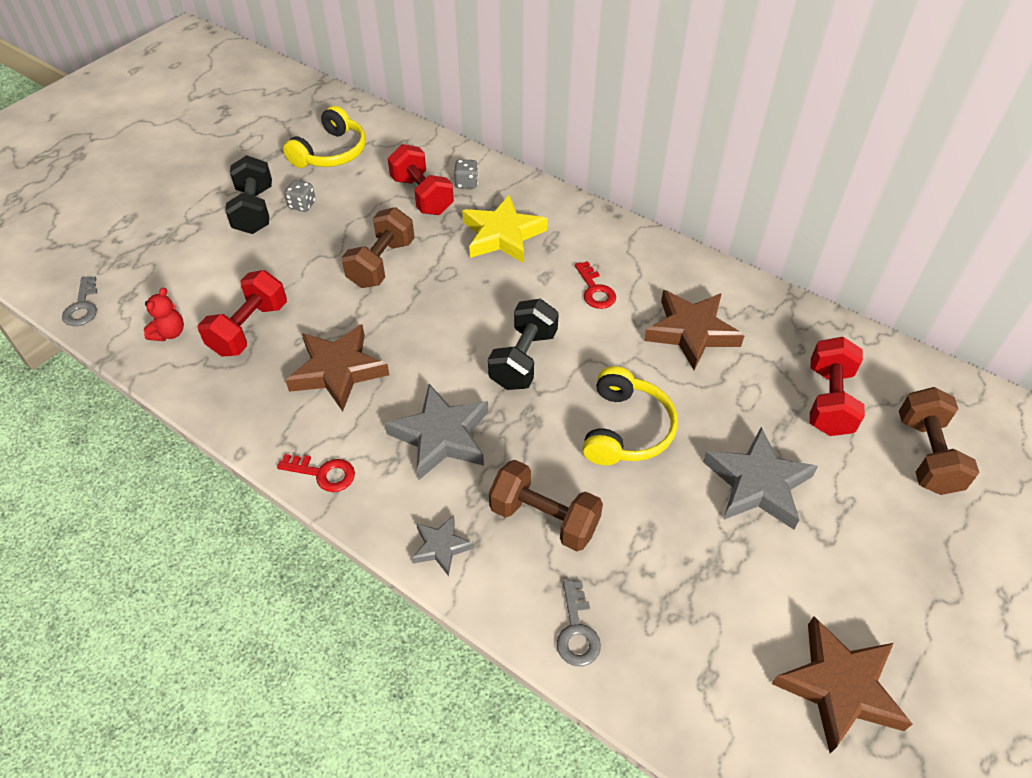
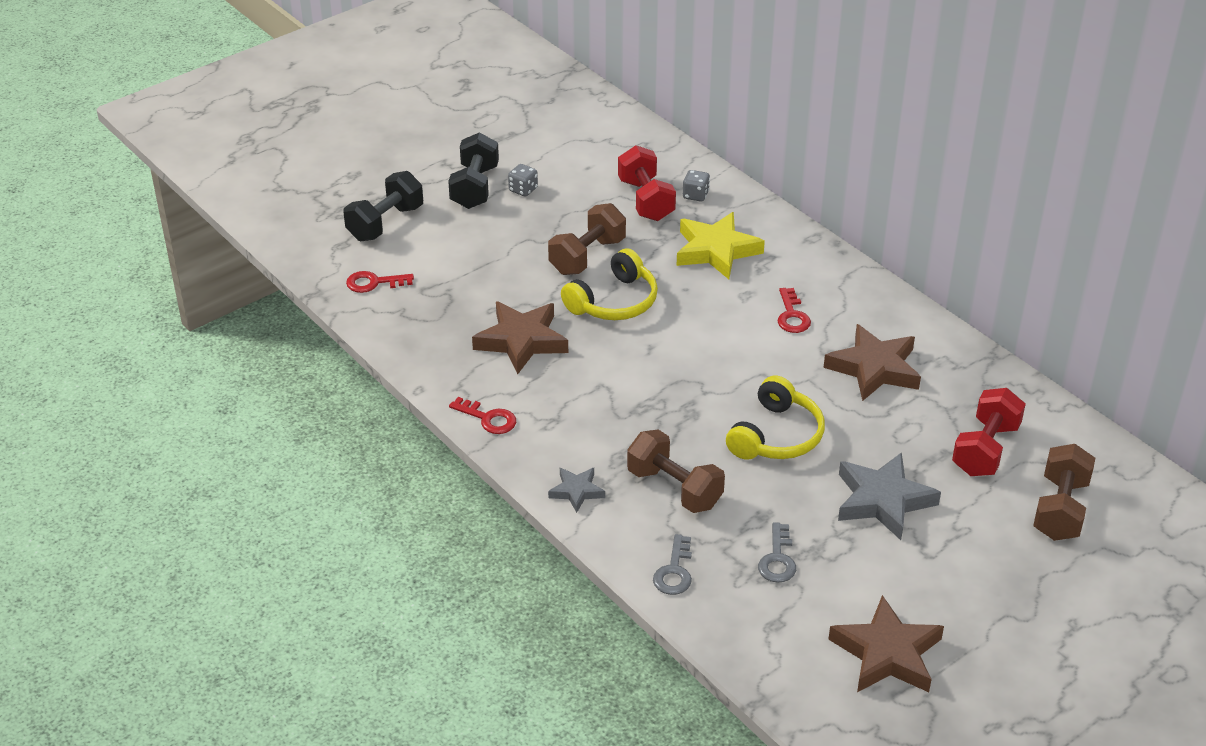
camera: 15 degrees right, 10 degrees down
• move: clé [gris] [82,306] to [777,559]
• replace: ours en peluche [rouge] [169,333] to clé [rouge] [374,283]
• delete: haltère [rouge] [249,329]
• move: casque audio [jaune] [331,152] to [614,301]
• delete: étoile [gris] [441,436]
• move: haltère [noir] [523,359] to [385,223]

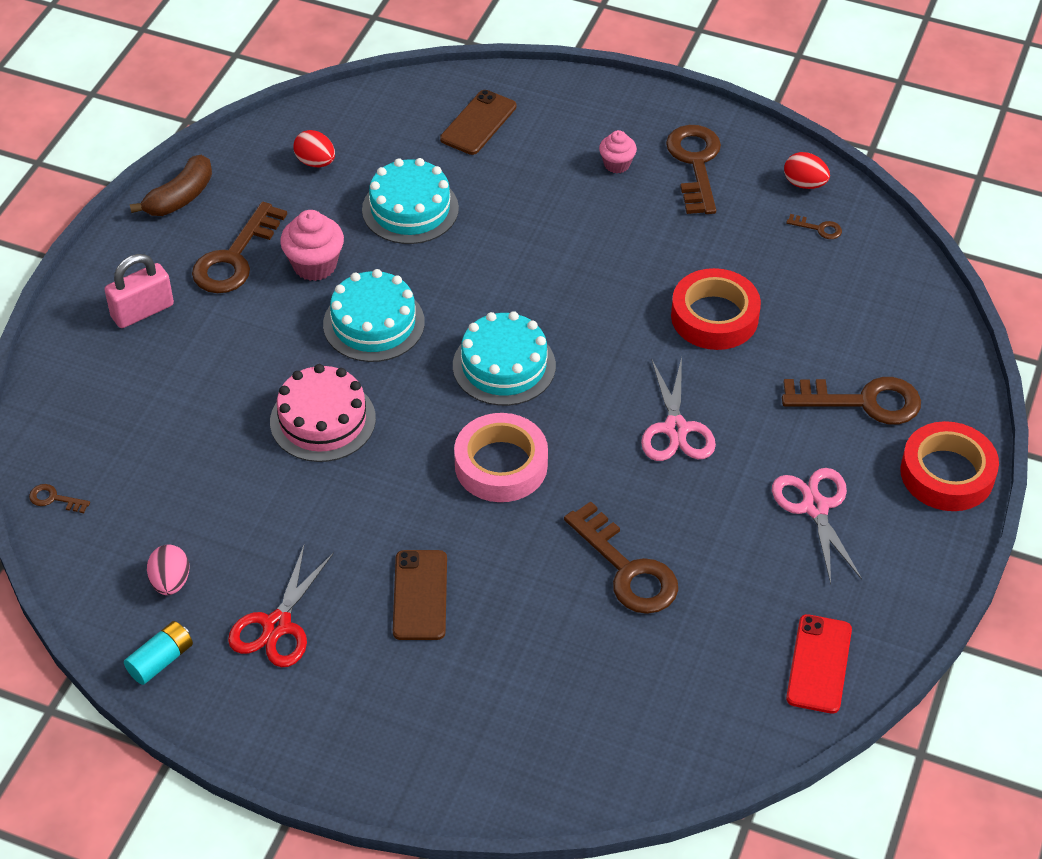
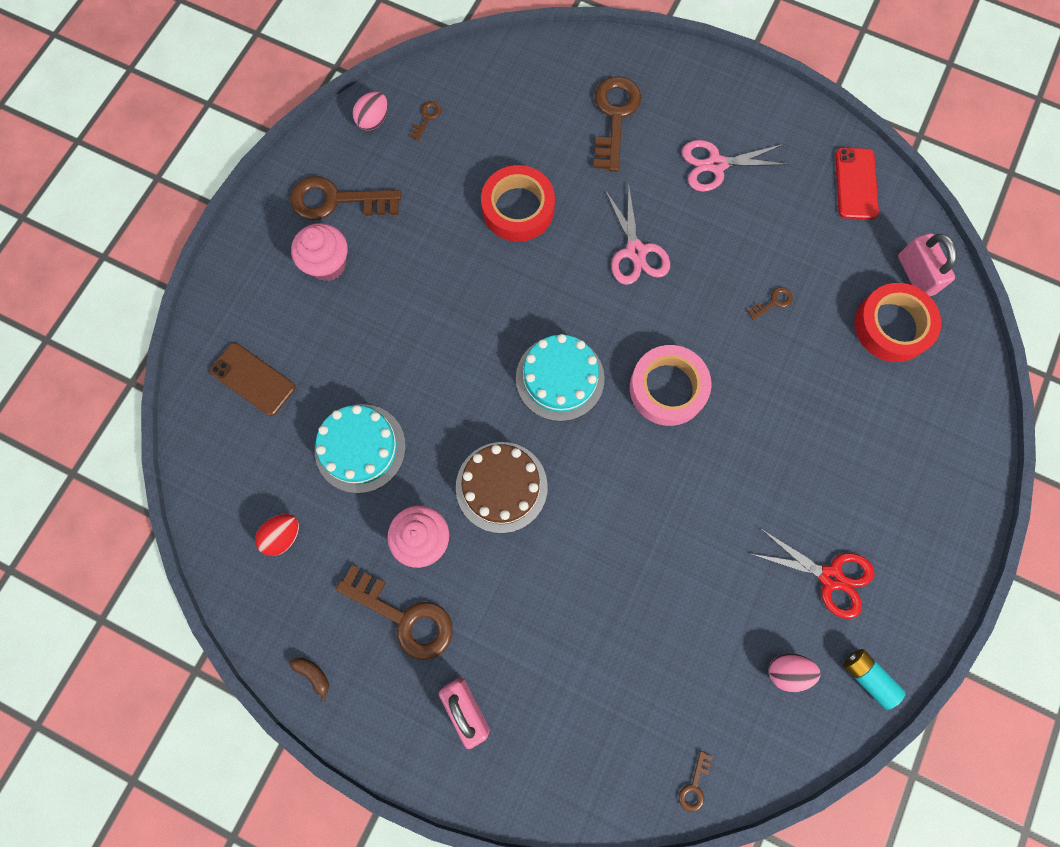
camera: 85 degrees left, 25 degrees up
• resize: banane [marron] [180,197] = [313,674] x0.52
• delete: gâteau [rose] [323,420]
• recolor: gâteau [turquoise] [373,323] to gâteau [marron] [501,487]
• delete: téléphone [marron] [420,595]
• resize: clé [marron] [627,569] = [773,302] x0.43
• resize: muffin [rose] [617,164] = [327,264] x1.61
• rotate: ciseaux [rose] [676,429] = [636,251] 75 degrees clockwise
• recolor: œuf [rouge] [804,184] to œuf [rose] [373,120]
• rotate: téléphone [rouge] [819,664] = [856,184] 75 degrees clockwise
• move: ruban adhésif [rouge] [947,473] to [892,326]
• insert: cadenas [rose] [915,275]

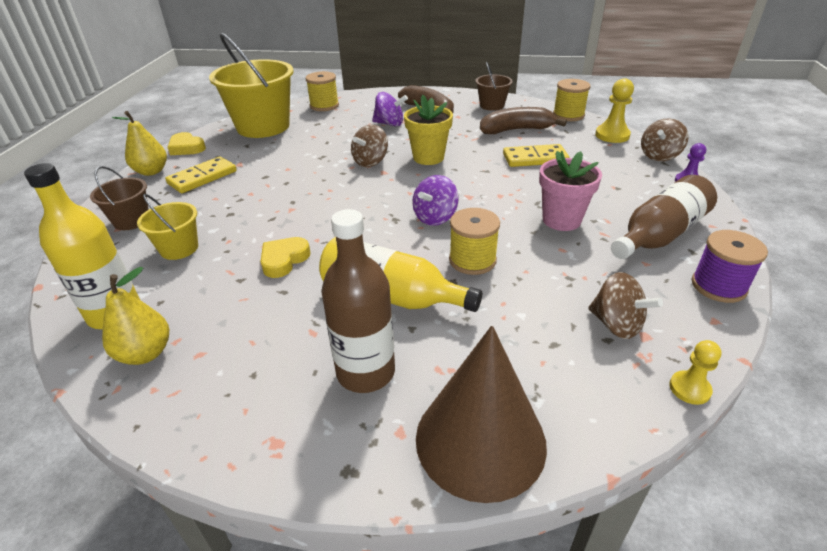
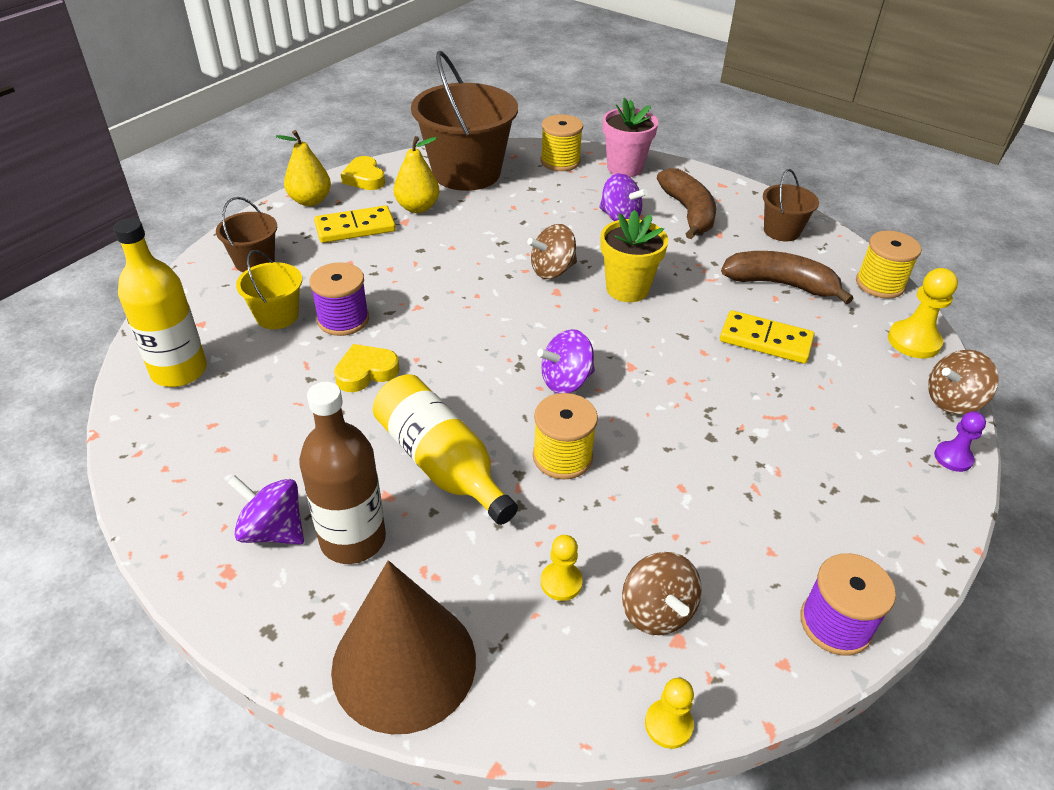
camera: 25 degrees right, 5 degrees up
• move: poire [jaune] [145,353] to [417,207]
• recolor: seau [jaune] [263,126] to seau [marron] [466,173]
• move: pot de fleurs [rose] [561,220] to [624,168]
• delete: bouteille [marron] [659,235]
• insert: toupie [violet] [273,530]
• insert: bobine [violet] [343,319]
• insert: pion [jaune] [561,582]

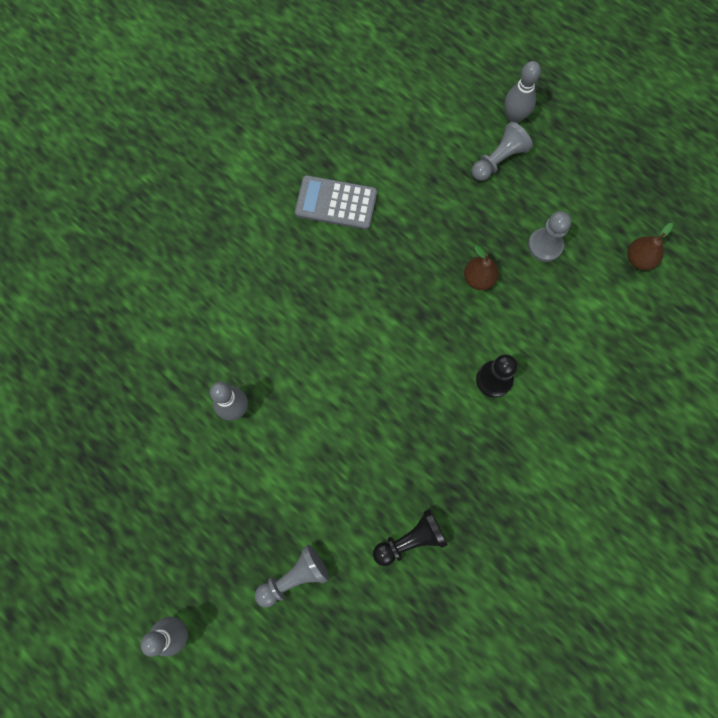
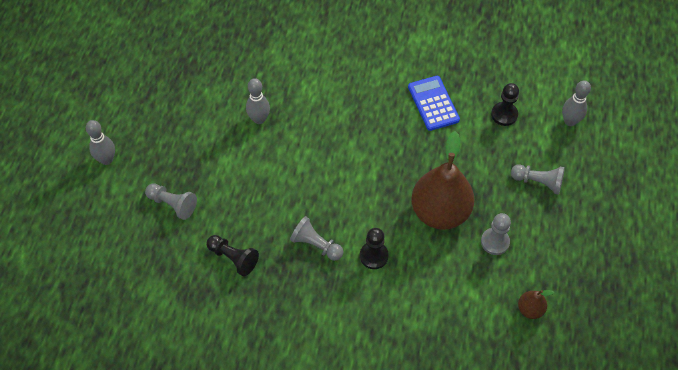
camera: 60 degrees right, 15 degrees down
• recolor: calculatrice [gris] [336,203] to calculatrice [bleu] [433,103]
• resize: poire [marron] [478,278] = [440,212] x2.28
• move: quille [gris] [514,117] to [570,121]
• insert: pion [gris] [316,245]
• insert: pion [noir] [504,114]

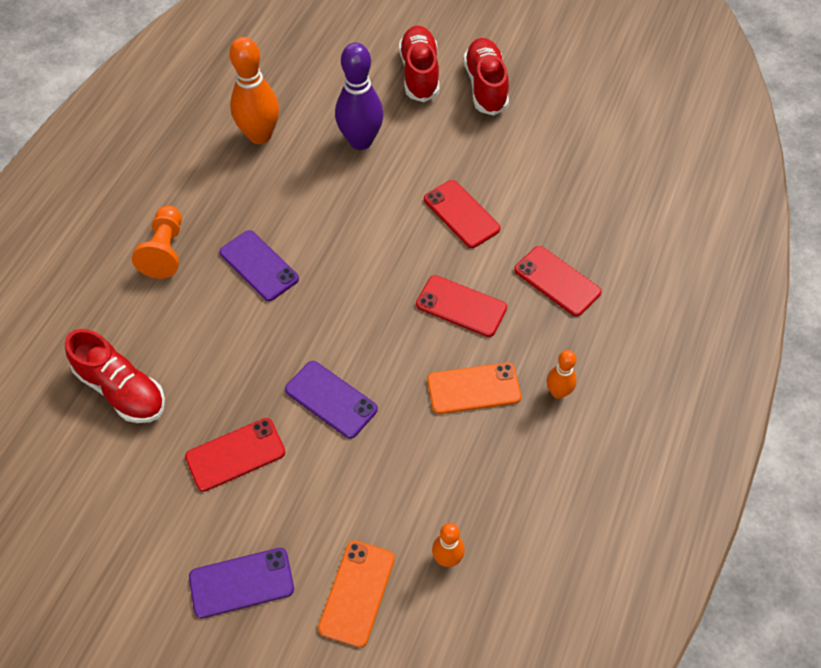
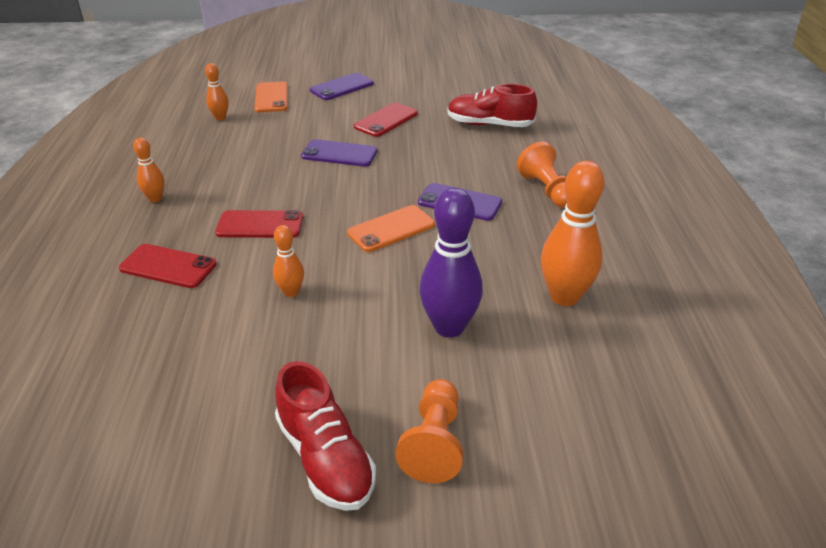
camera: 155 degrees right, 20 degrees down
• replace: chaussure [rouge] [419,73] to pion [orange] [434,442]
• replace: téléphone [rouge] [461,214] to quille [orange] [291,292]
• move: téléphone [orange] [473,388] to [391,229]

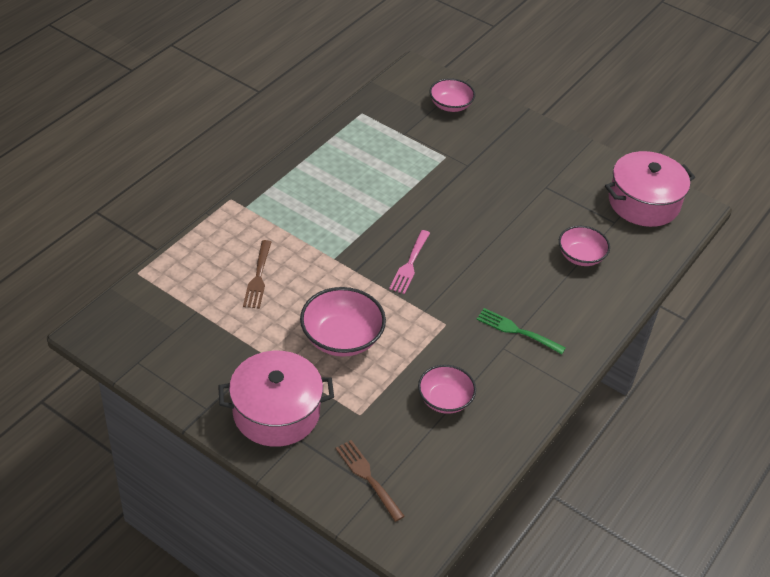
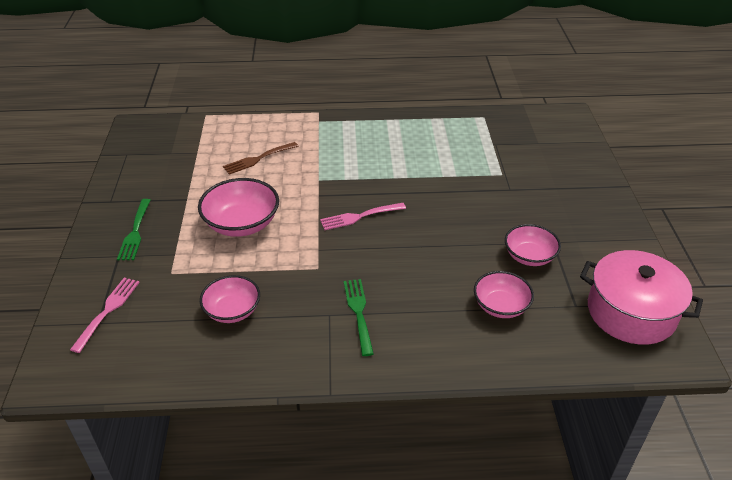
camera: 55 degrees right, 5 degrees down
• replace: marmite [rose] [276,412] to fourchette [vert] [135,232]
• recolor: fourchette [marron] [368,477] to fourchette [rose] [108,311]
• move: bol [rose] [450,105] to [529,256]

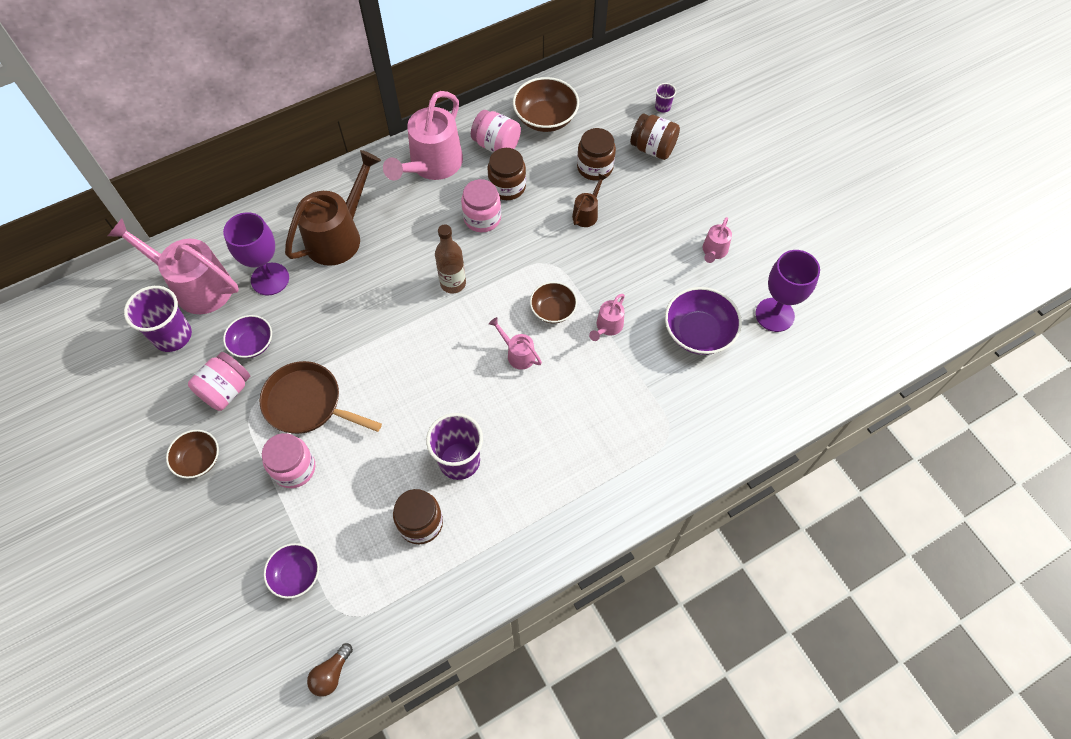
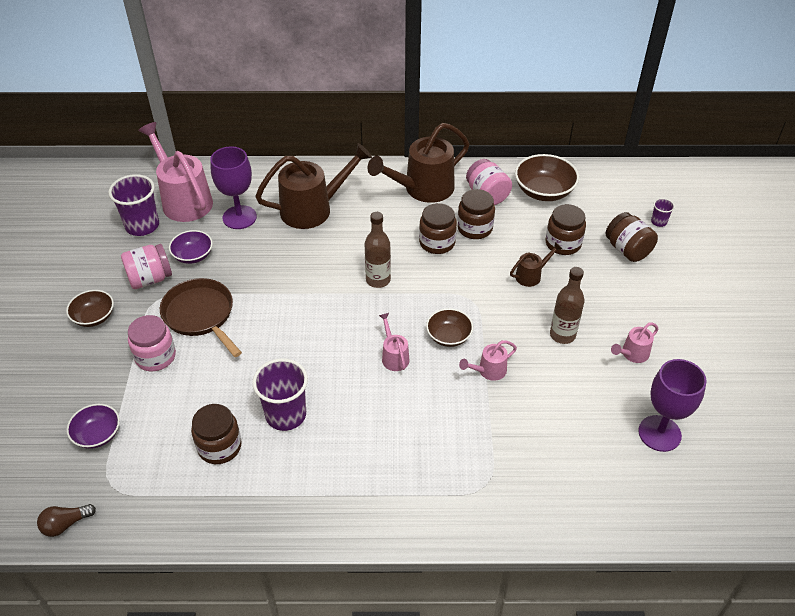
camera: 30 degrees right, 15 degrees down
• recolor: arrosoir [rose] [432,166] to arrosoir [marron] [422,189]
• recolor: bocal [rose] [482,218] to bocal [marron] [437,243]
• delete: bol [violet] [698,332]
• insert: bouteille [marron] [562,335]

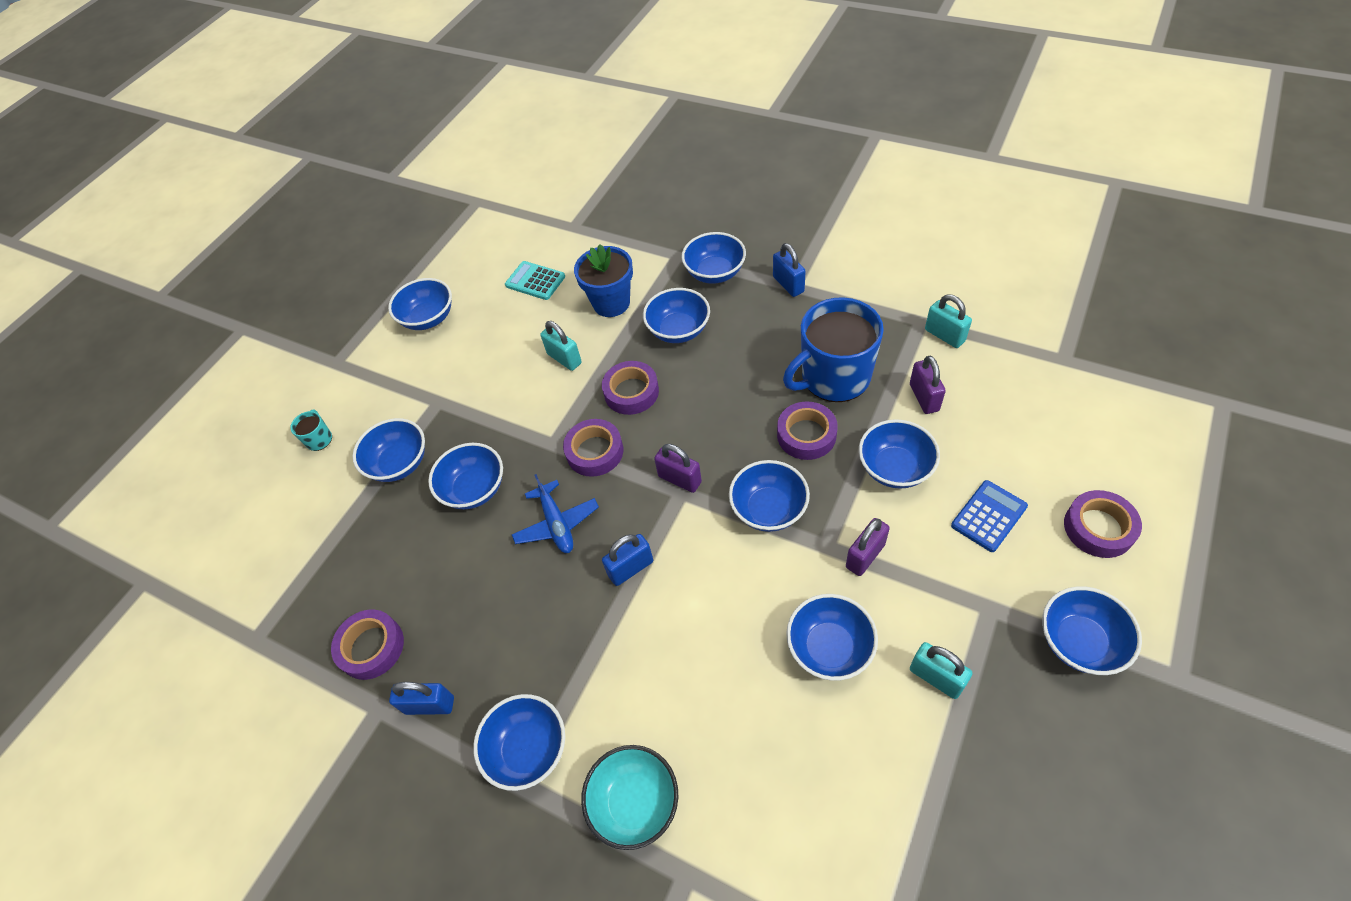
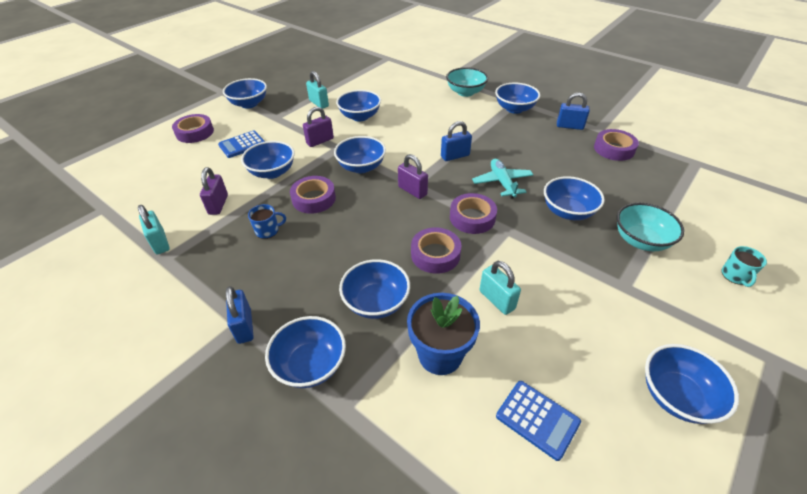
camera: 175 degrees left, 10 degrees down
• recolor: bol [bleu] [399,463] to bol [turquoise] [640,240]
• recolor: calculatrice [turquoise] [535,281] to calculatrice [bleu] [537,419]
• recolor: avion [bleu] [556,523] to avion [turquoise] [502,183]
• resize: tasse [bleu] [834,377] = [268,231] x0.41

